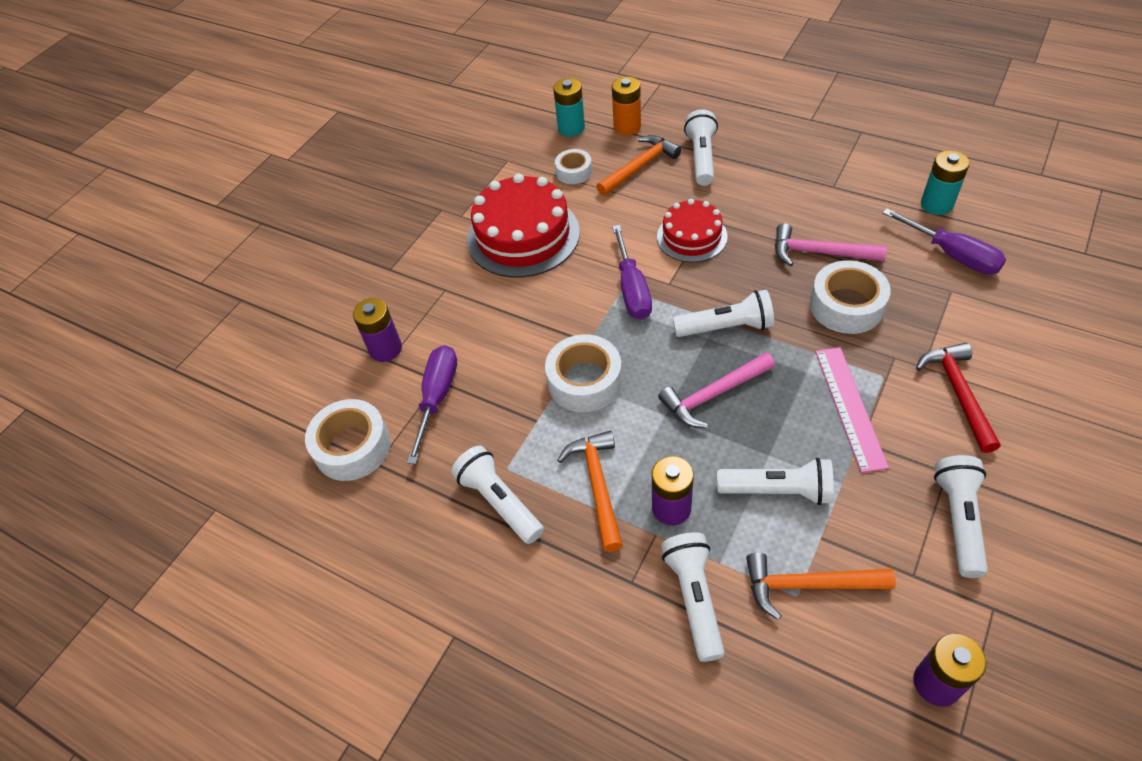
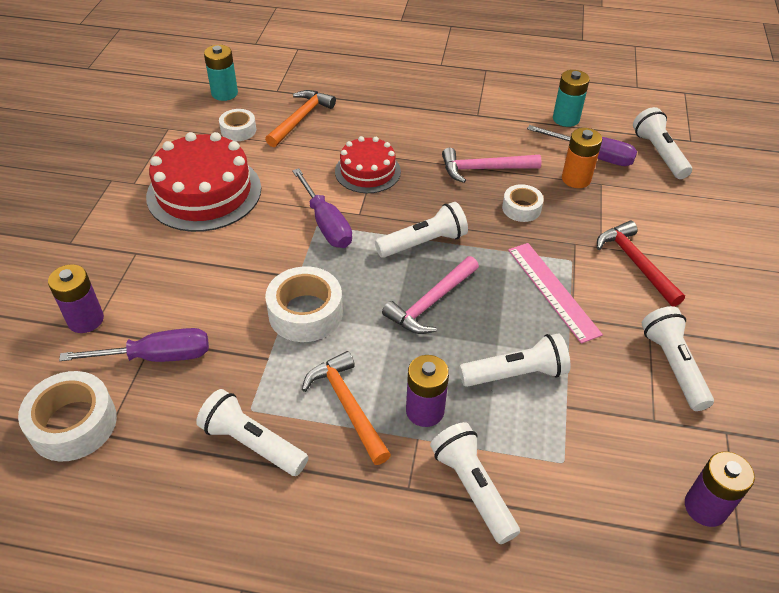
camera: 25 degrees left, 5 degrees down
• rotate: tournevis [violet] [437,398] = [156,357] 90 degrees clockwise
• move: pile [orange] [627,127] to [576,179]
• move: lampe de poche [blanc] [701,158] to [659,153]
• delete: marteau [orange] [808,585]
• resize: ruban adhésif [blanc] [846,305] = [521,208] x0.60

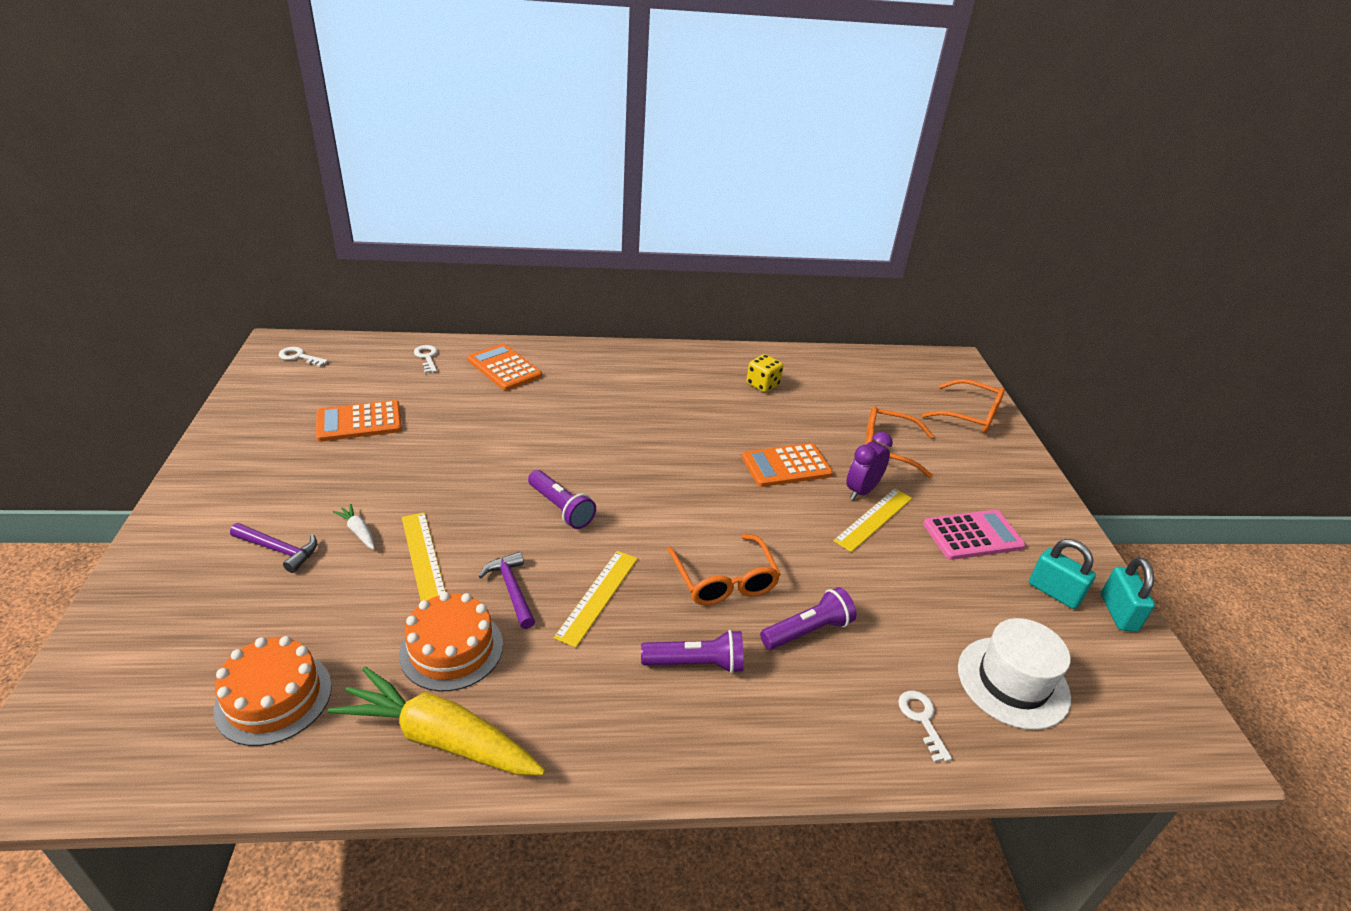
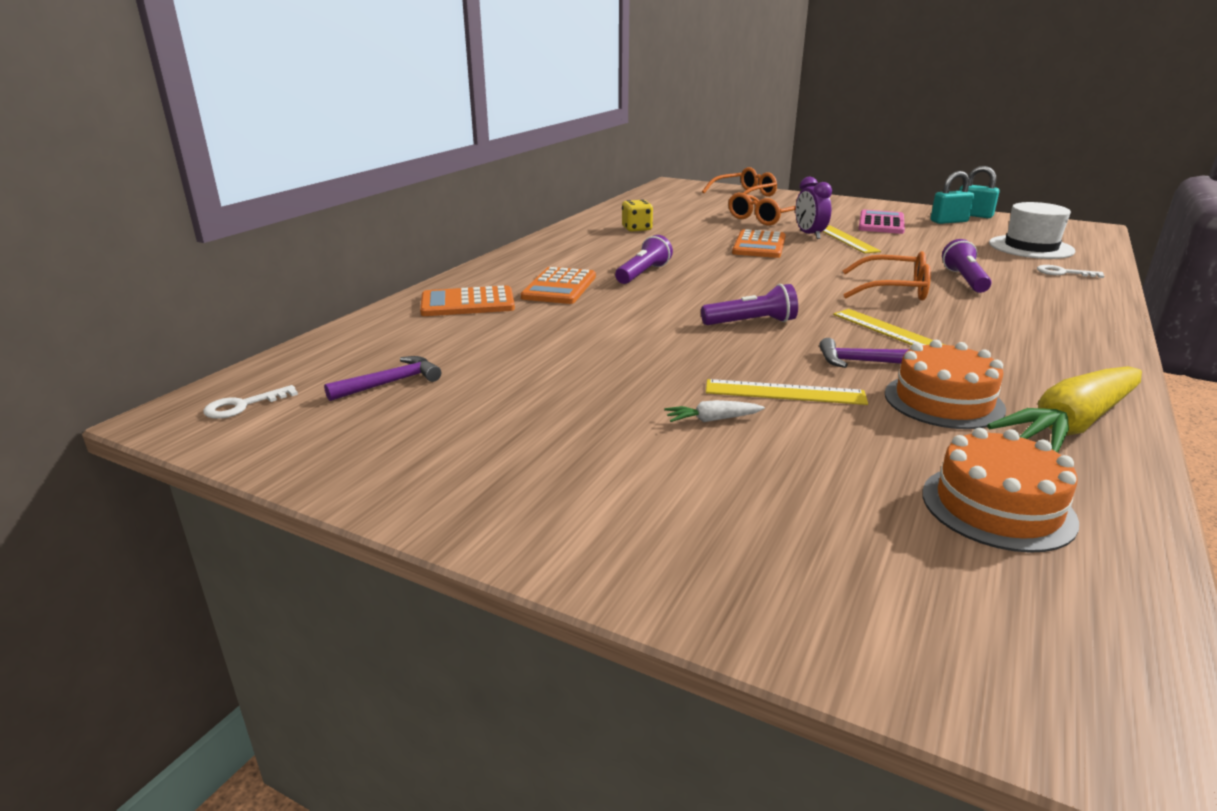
camera: 55 degrees left, 10 degrees down
• move: marteau [violet] [279,550] to [390,383]
• move: calculatrice [orange] [359,422] to [559,287]
• delete: clé [blanc] [427,357]
• move: lampe de poche [violet] [696,663] to [643,273]

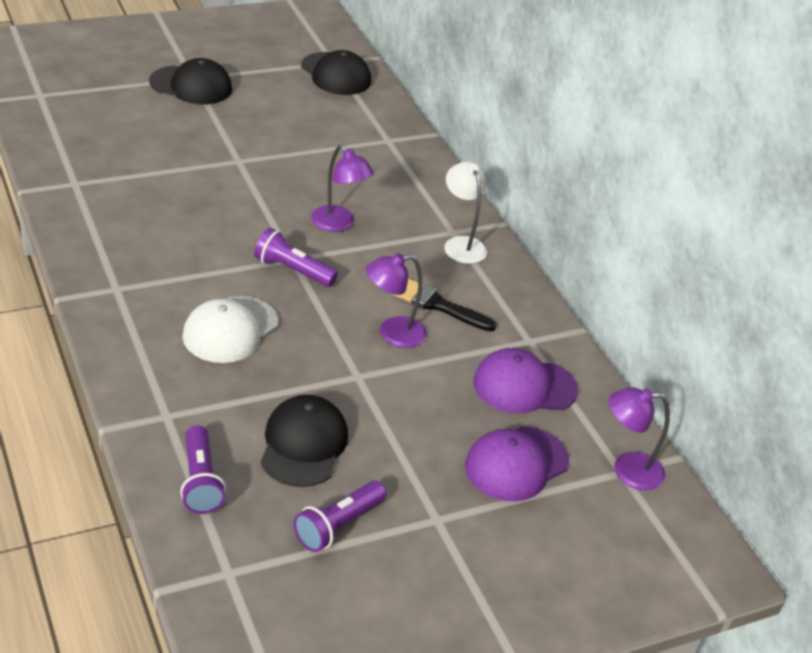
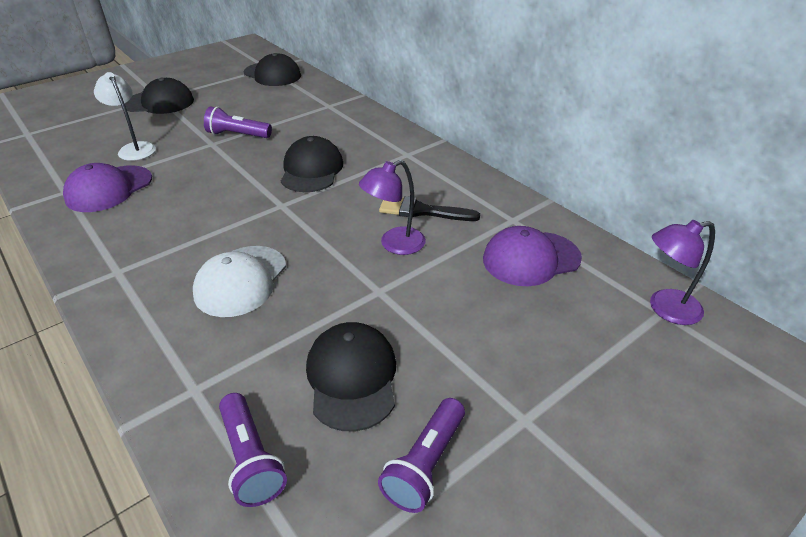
camera: 10 degrees left, 0 degrees up
• move: lampe de poche [violet] [292,270] to [237,135]
• replace: lampe [violet] [338,224] to casquette [noir] [311,170]
• move: lampe [blanc] [461,244] to [134,148]
• move: casquette [violet] [516,464] to [109,189]

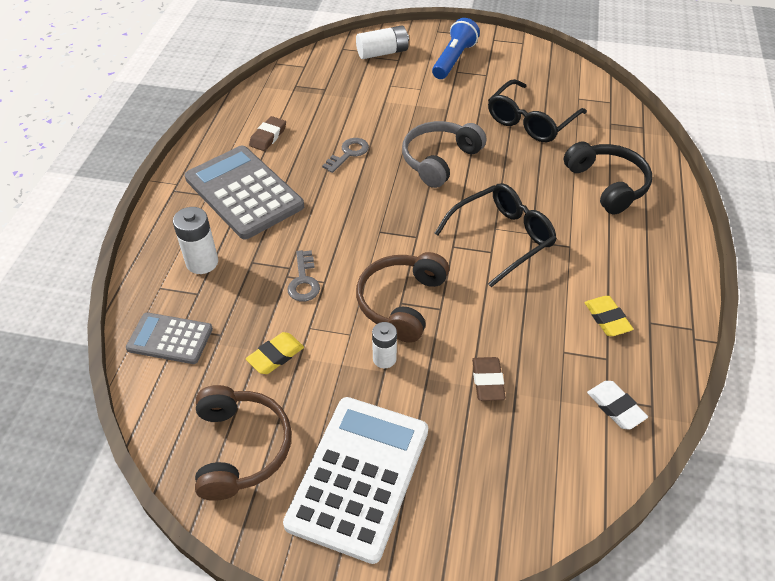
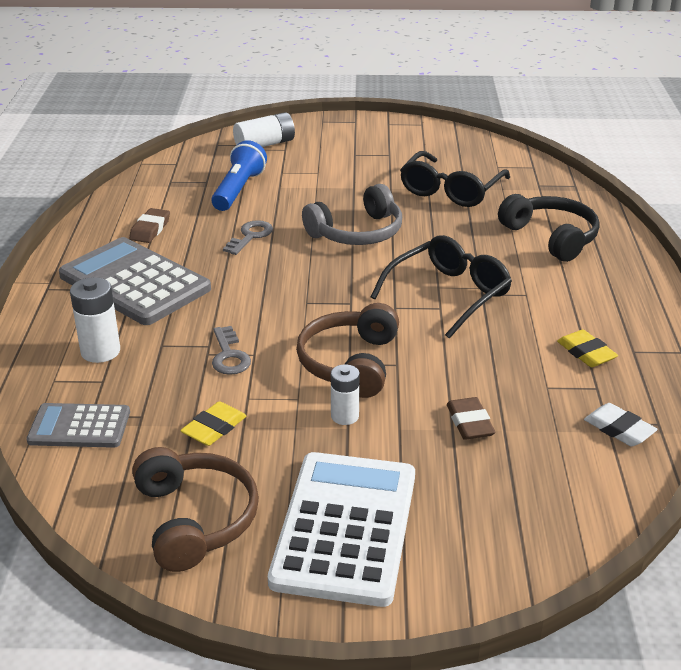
camera: 10 degrees left, 15 degrees down
• rotate: casque audio [gris] [439,160] = [357,233] 150 degrees counterclockwise
• move: lampe de poche [bleu] [453,60] to [238,190]

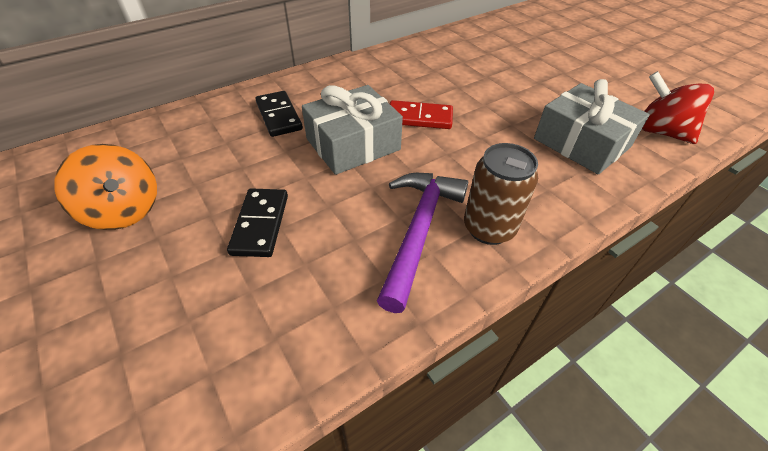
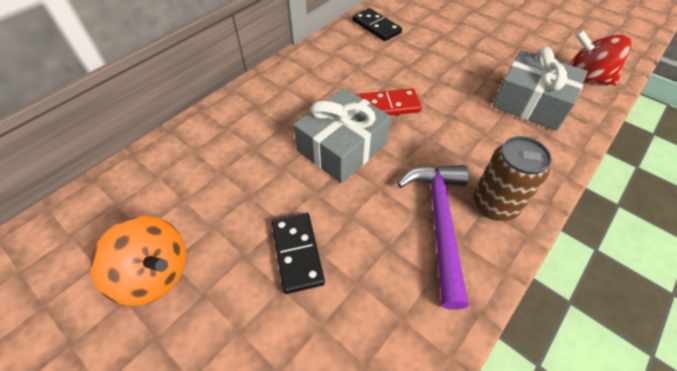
camera: 15 degrees left, 5 degrees up
• move: domino [noir] [279,116] to [376,27]

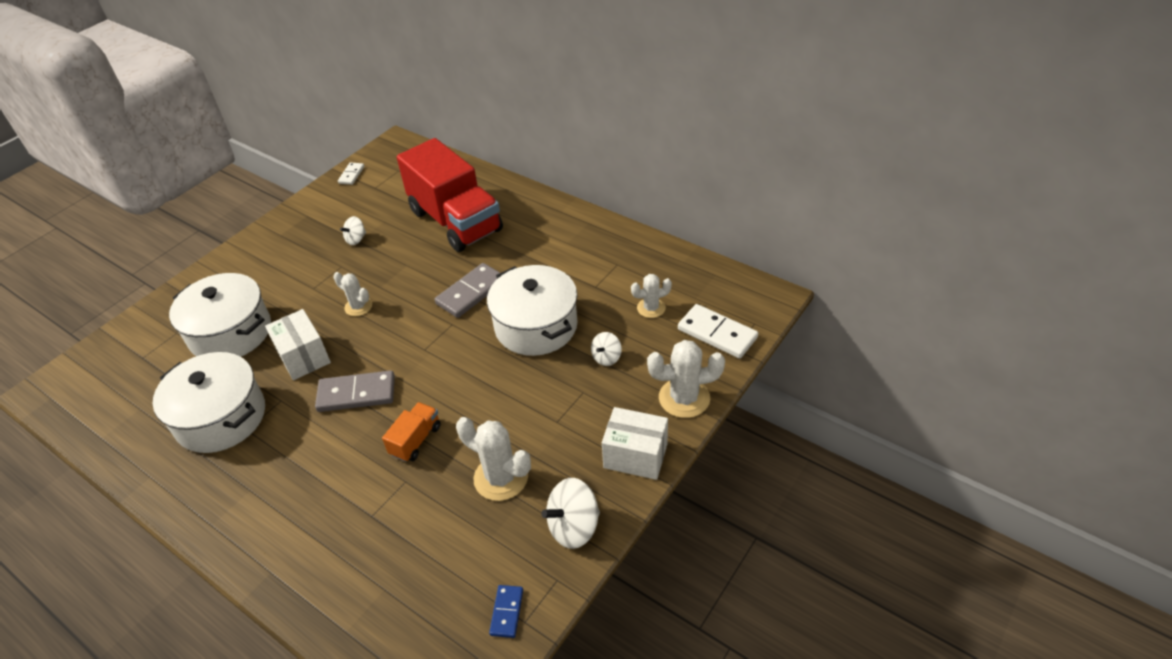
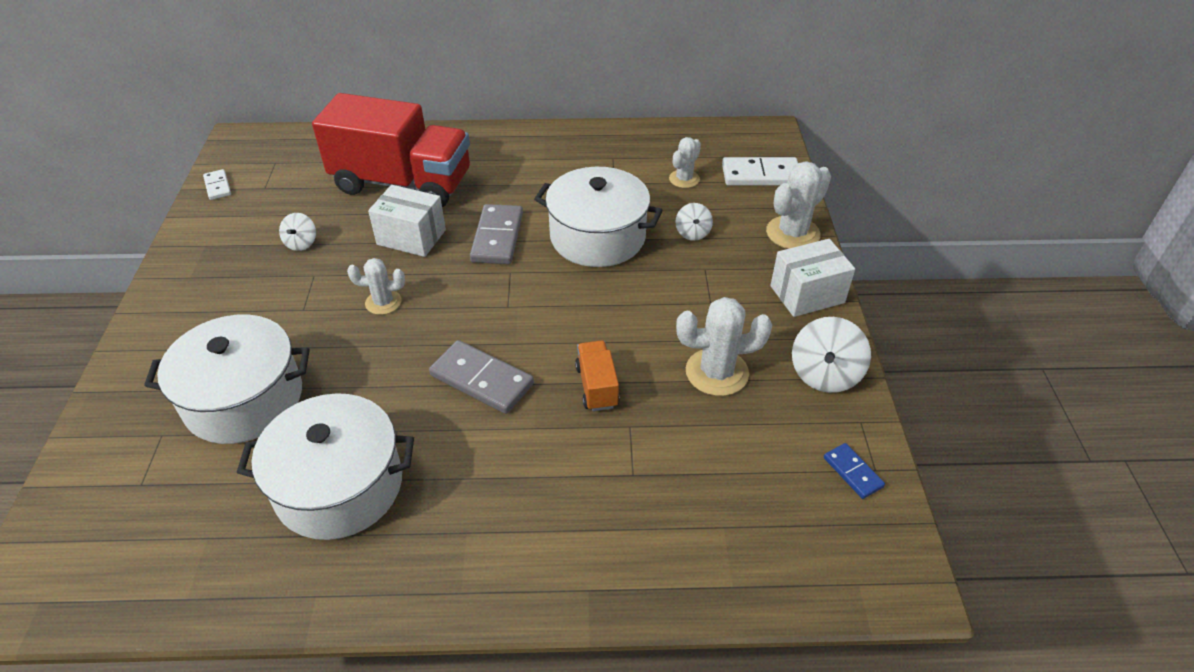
camera: 40 degrees left, 0 degrees up
• move: boîte [blanc] [304,357] to [411,237]
• rotate: domino [gris] [356,394] = [481,380] 75 degrees clockwise

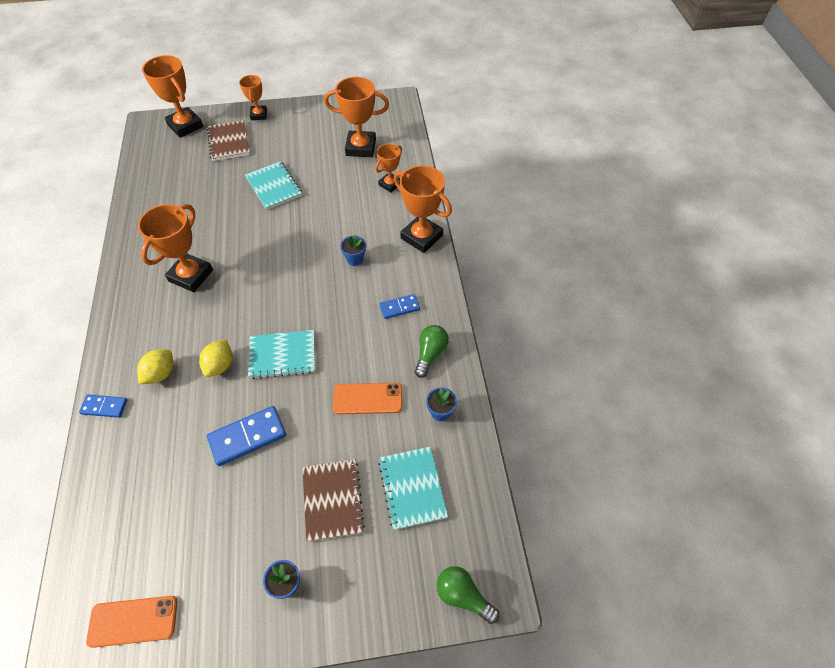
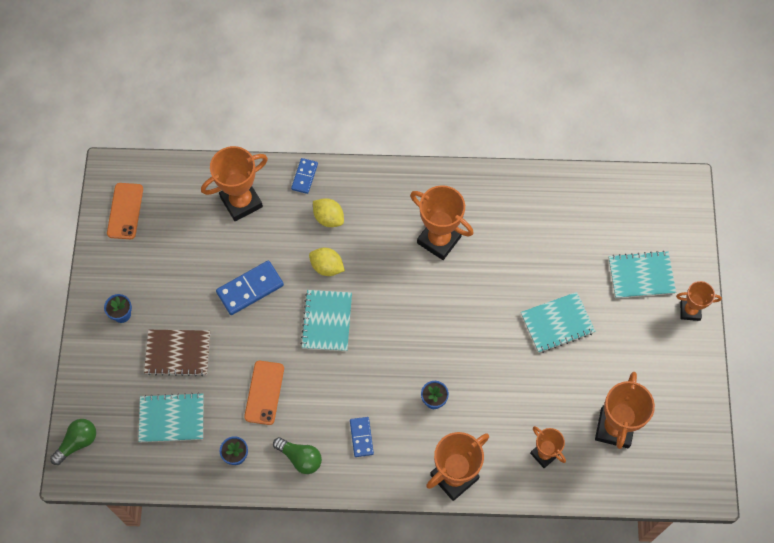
camera: 100 degrees right, 10 degrees up
• move: trophée [orange] [185,126] to [241,202]
• recolor: carnet [marron] [228,142] to carnet [turquoise] [641,275]
• rotate: domino [bleu] [247,437] = [250,289] 75 degrees clockwise

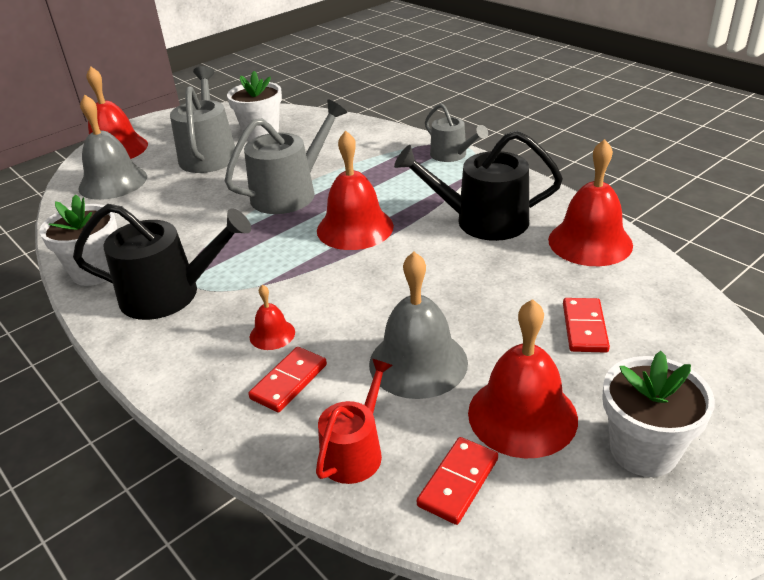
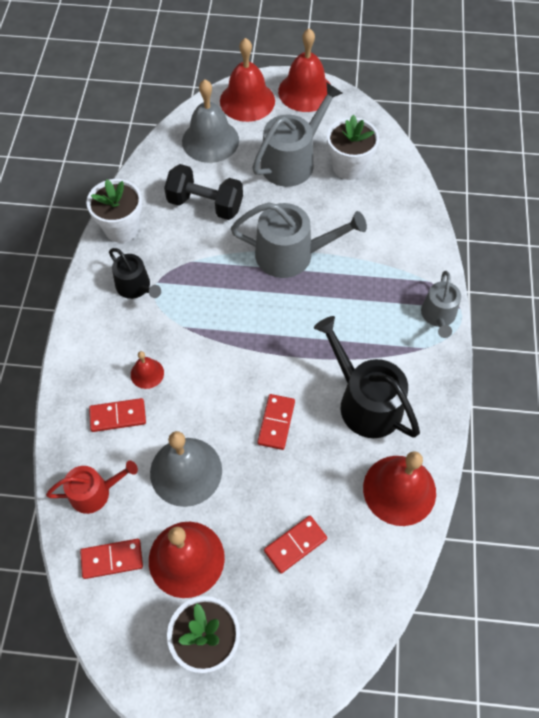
camera: 45 degrees right, 25 degrees up
• resize: arrosoir [noir] [169,294] = [136,287] x0.60
• move: cloche [rouge] [355,228] to [305,91]
• insert: haltère [noir] [205,204]
• insert: domino [rouge] [276,422]

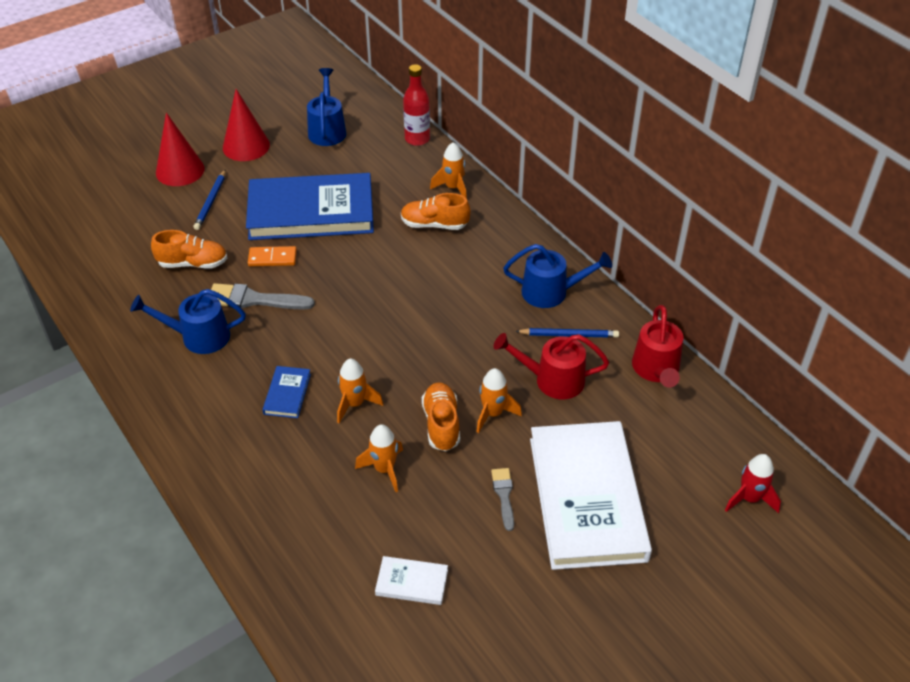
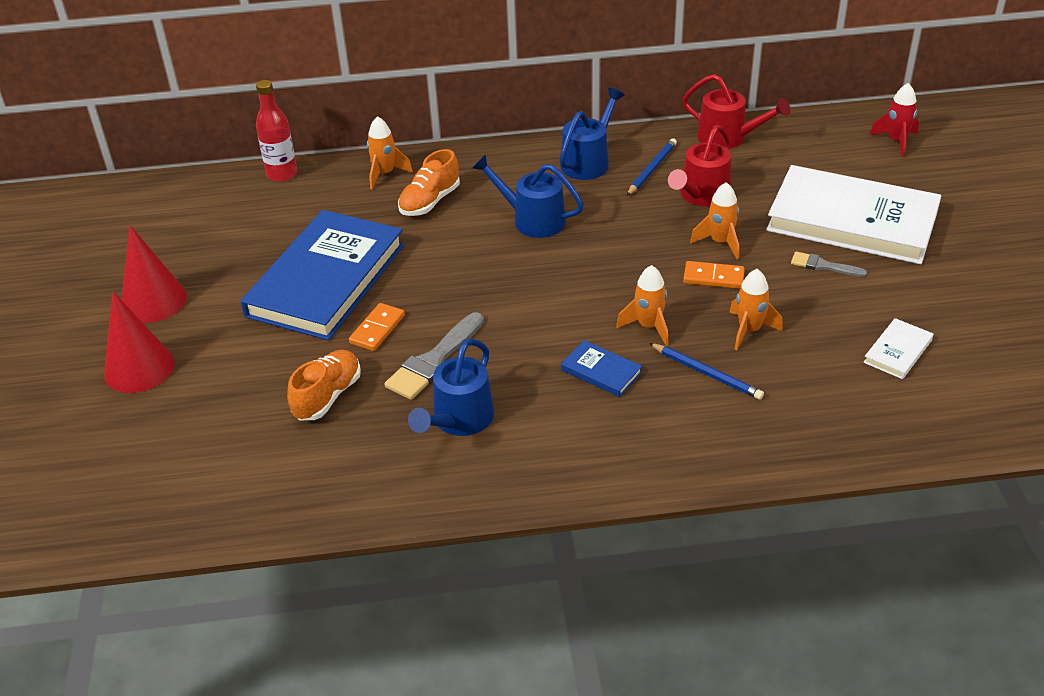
camera: 60 degrees left, 5 degrees down
• move: crayon [bleu] [211,202] to [706,373]
• move: arrosoir [bleu] [327,130] to [532,220]
• replace: chaussure [orange] [441,424] to domino [orange] [713,277]

